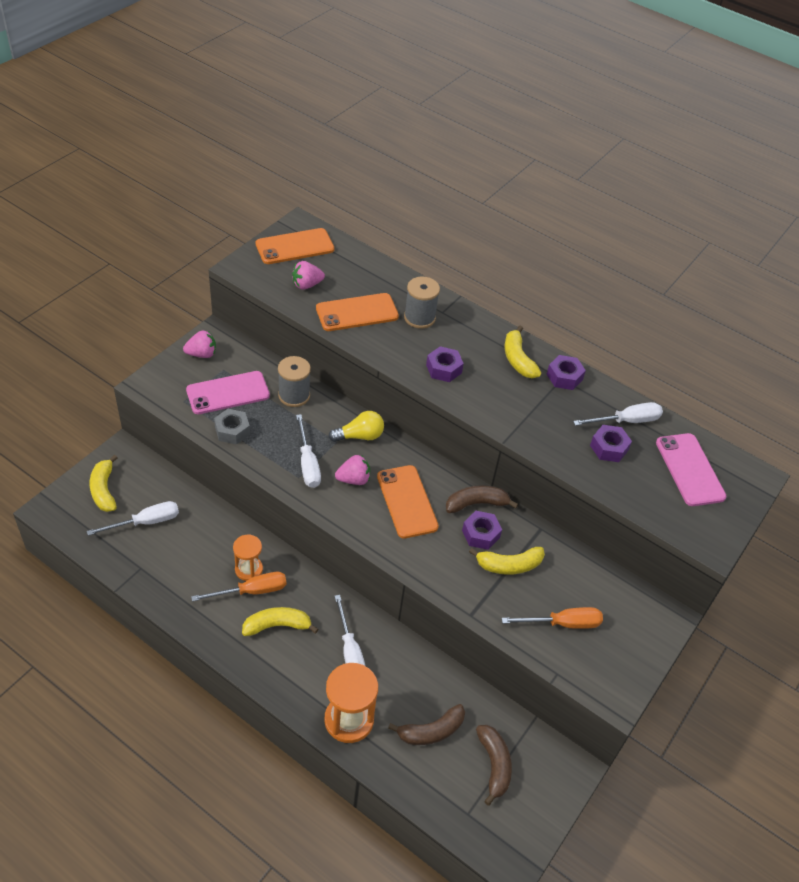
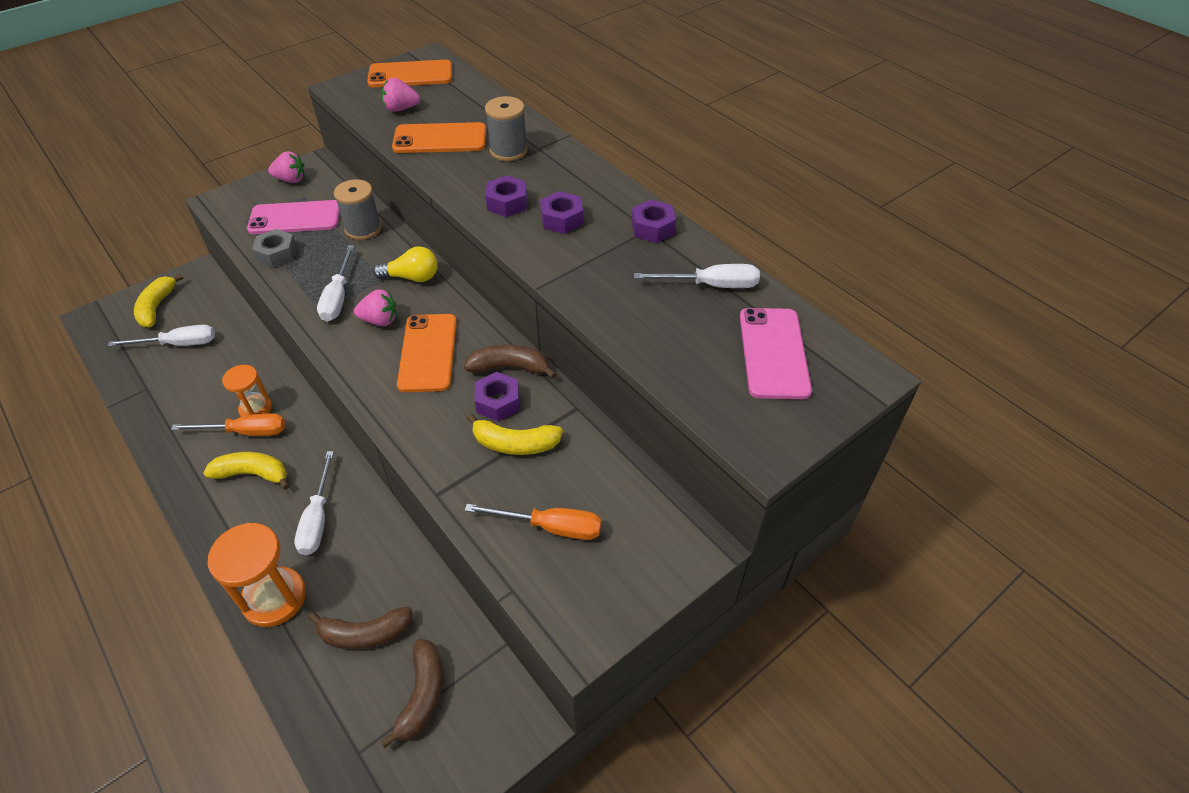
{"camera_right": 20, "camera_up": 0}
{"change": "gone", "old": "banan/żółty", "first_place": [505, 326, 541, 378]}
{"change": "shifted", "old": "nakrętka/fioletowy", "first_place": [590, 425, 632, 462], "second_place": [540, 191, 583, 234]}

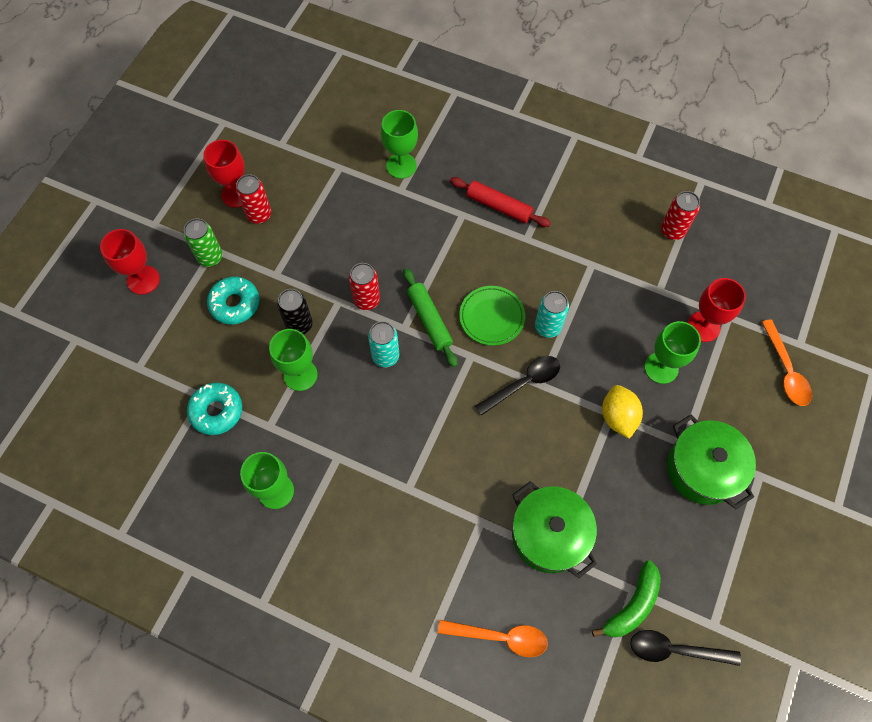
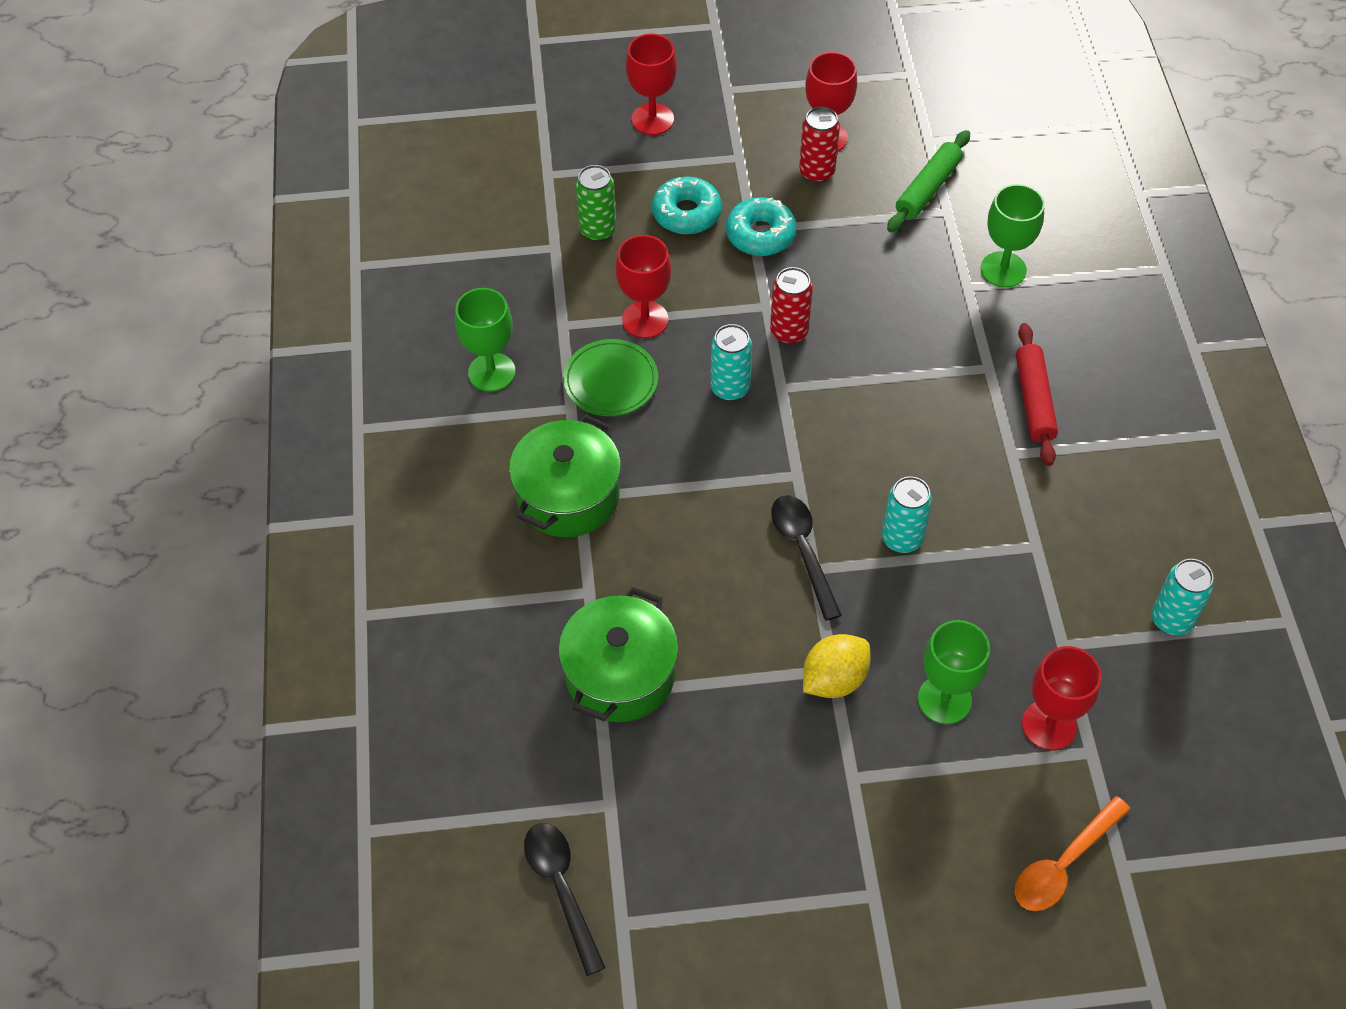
{"camera_right": 60, "camera_up": -10}
{"change": "gone", "old": "puszka/czarny", "first_place": [277, 289, 313, 334]}
{"change": "gone", "old": "łyżka/pomarańczowy", "first_place": [438, 620, 548, 657]}
{"change": "gone", "old": "banan/zielony", "first_place": [592, 561, 661, 637]}
{"change": "shifted", "old": "puszka/zielony", "first_place": [184, 218, 223, 267], "second_place": [576, 165, 616, 242]}
{"change": "shifted", "old": "donut/turkusowy", "first_place": [187, 383, 242, 435], "second_place": [726, 197, 796, 256]}
{"change": "shifted", "old": "wałek do ciasta/zielony", "first_place": [403, 268, 457, 367], "second_place": [887, 130, 970, 232]}
{"change": "shifted", "old": "talerz/zielony", "first_place": [459, 286, 525, 346], "second_place": [563, 339, 658, 416]}
{"change": "shifted", "old": "garnek/zielony", "first_place": [667, 415, 756, 509], "second_place": [509, 415, 621, 537]}
{"change": "repainted", "old": "kielich/zielony", "new": "kielich/czerwony", "first_place": [269, 329, 318, 391], "second_place": [616, 235, 671, 338]}
{"change": "repainted", "old": "puszka/czerwony", "new": "puszka/turkusowy", "first_place": [661, 191, 700, 240], "second_place": [1152, 559, 1214, 635]}
{"change": "rotated", "old": "łyżka/czarny", "first_place": [475, 356, 560, 416], "second_place": [771, 495, 842, 621], "degrees": -135}

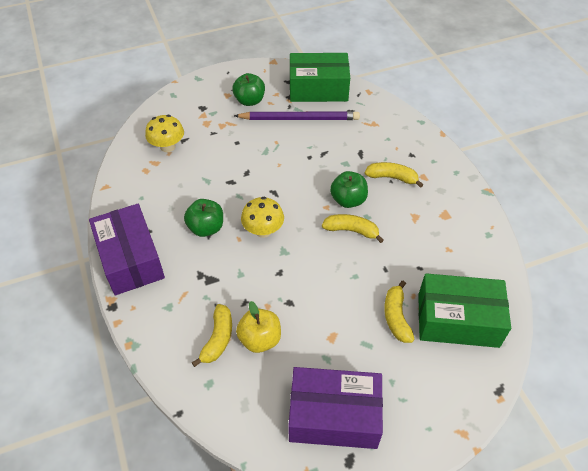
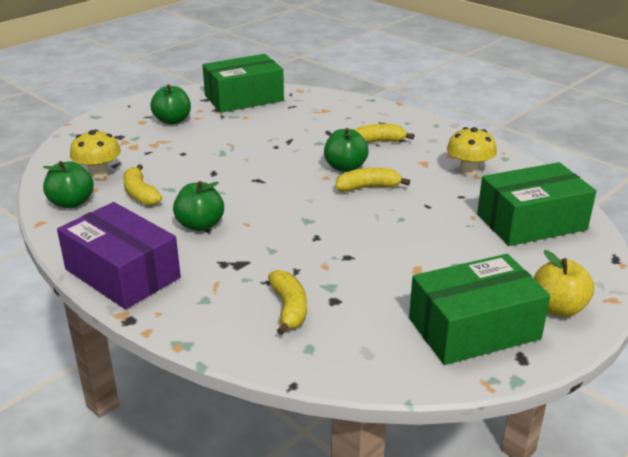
{"camera_right": -25, "camera_up": -20}
{"change": "gone", "old": "ołówek/fioletowy", "first_place": [234, 111, 360, 120]}
{"change": "new", "new": "jabłko/zielony", "second_place": [43, 161, 94, 208]}
{"change": "shifted", "old": "jabłko/żółty", "first_place": [236, 301, 281, 353], "second_place": [533, 250, 594, 317]}
{"change": "shifted", "old": "grzyb/żółty", "first_place": [241, 197, 284, 238], "second_place": [447, 127, 497, 176]}
{"change": "shifted", "old": "banan/żółty", "first_place": [384, 281, 414, 343], "second_place": [123, 164, 162, 206]}
{"change": "repainted", "old": "pudełko/fioletowy", "new": "pudełko/zielony", "first_place": [288, 367, 383, 449], "second_place": [409, 254, 550, 365]}

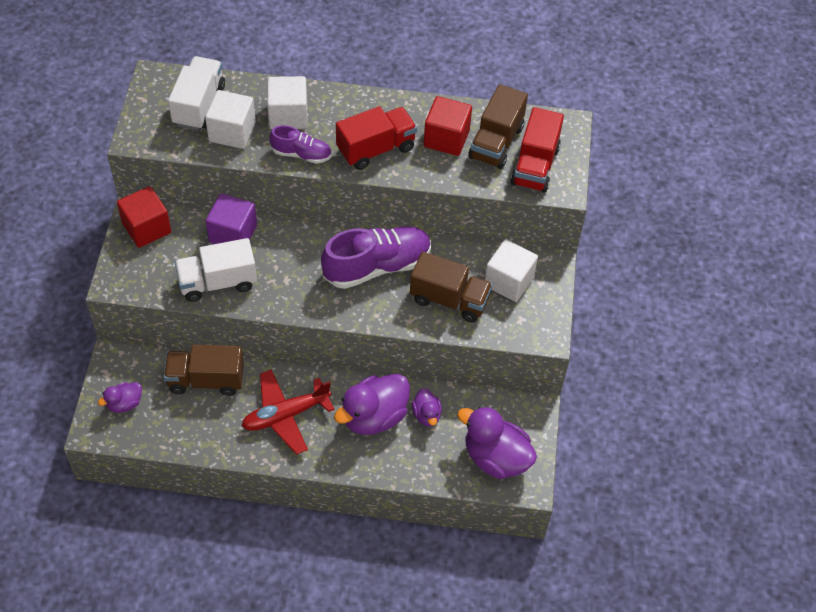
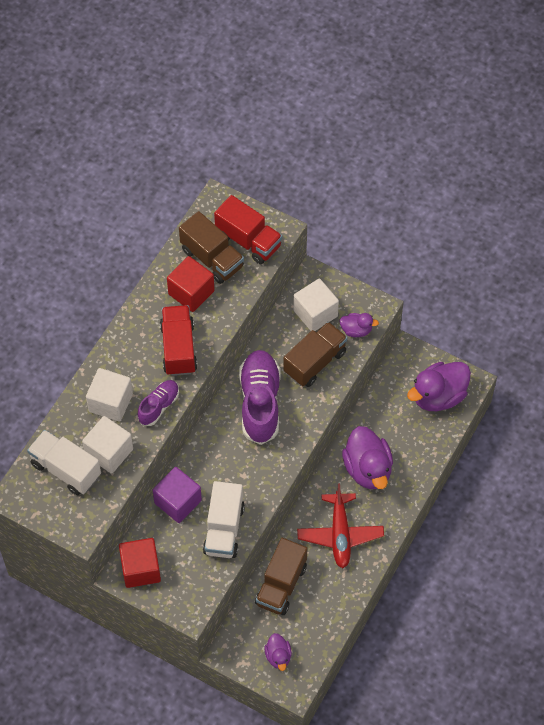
{"camera_right": -65, "camera_up": 5}
{"change": "shifted", "old": "kaczka/fioletowy", "first_place": [412, 388, 442, 426], "second_place": [339, 313, 379, 337]}

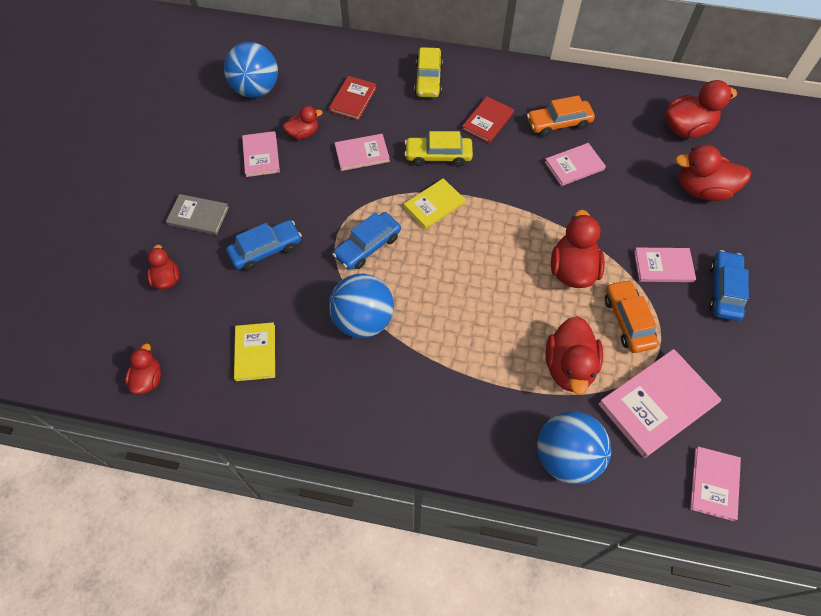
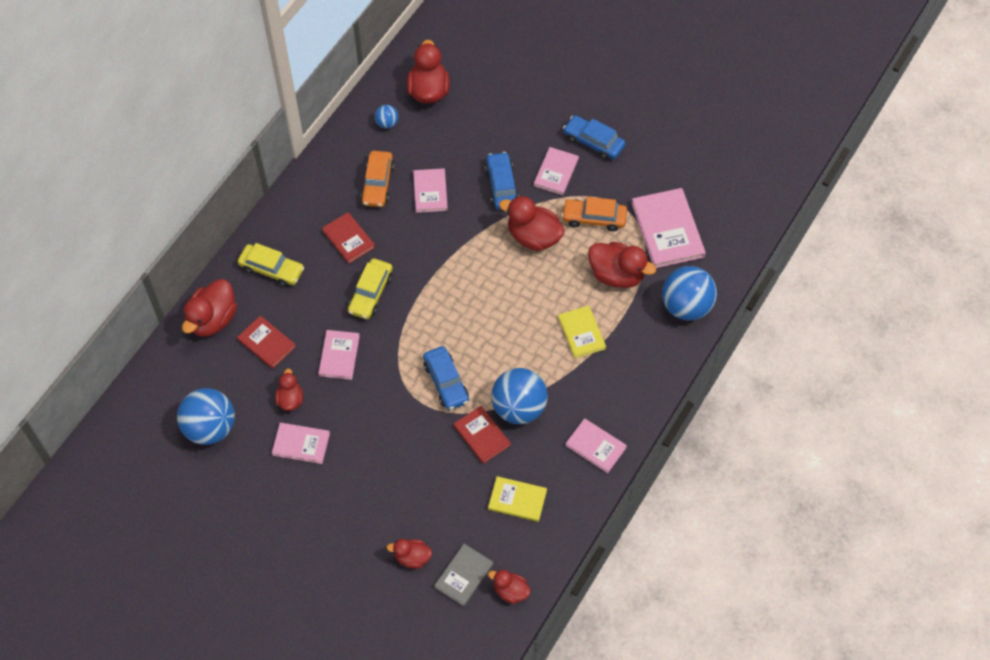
{"camera_right": -70, "camera_up": 0}
{"change": "new", "new": "piłka/niebieski", "second_place": [375, 105, 398, 129]}
{"change": "new", "new": "książka/czerwony", "second_place": [454, 406, 511, 464]}
{"change": "shifted", "old": "książka/szary", "first_place": [166, 194, 229, 235], "second_place": [434, 544, 493, 607]}
{"change": "shifted", "old": "samochód/niebieski", "first_place": [226, 220, 302, 271], "second_place": [485, 152, 519, 210]}
{"change": "shifted", "old": "książka/żółty", "first_place": [404, 178, 465, 229], "second_place": [558, 306, 606, 358]}
{"change": "shifted", "old": "kaczka/czerwony", "first_place": [675, 145, 751, 201], "second_place": [182, 279, 237, 337]}
{"change": "shifted", "old": "książka/różowy", "first_place": [690, 447, 741, 521], "second_place": [565, 418, 627, 473]}

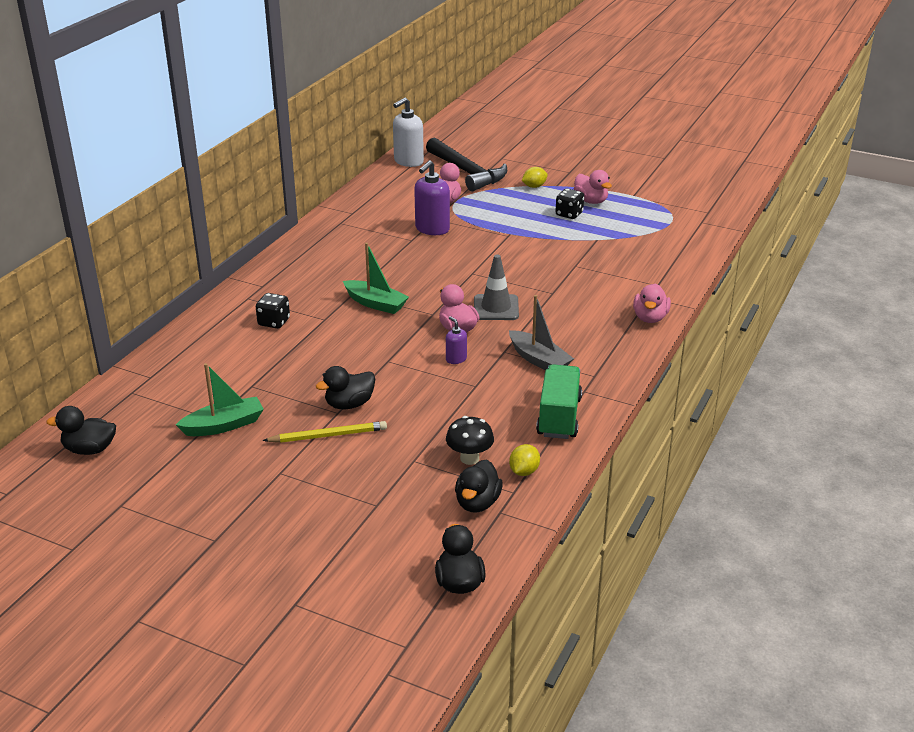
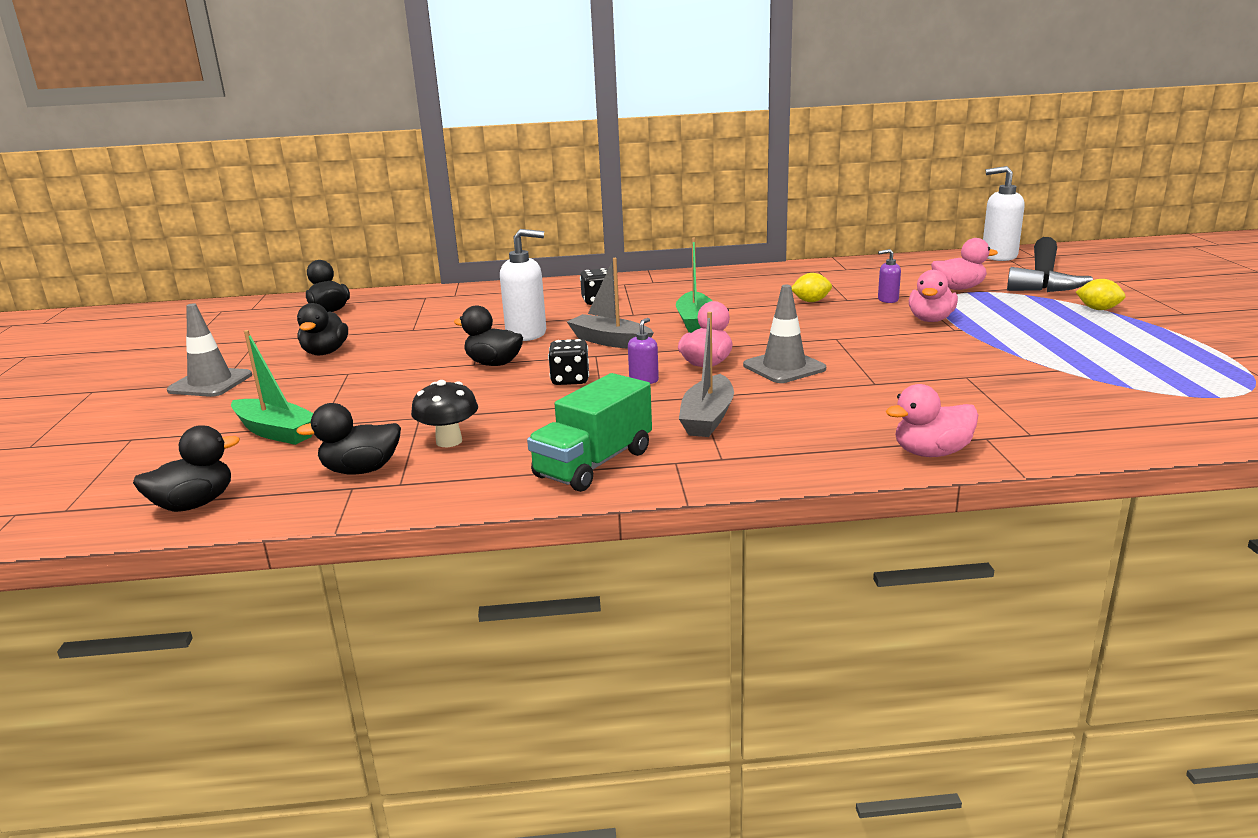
{"camera_right": 60, "camera_up": -10}
{"change": "gone", "old": "ołówek/żółty", "first_place": [263, 421, 387, 443]}
{"change": "new", "new": "pachołek/szary", "second_place": [167, 303, 252, 397]}
{"change": "new", "new": "kaczka/czarny", "second_place": [297, 303, 348, 355]}
{"change": "new", "new": "dozownik mydła/biały", "second_place": [500, 229, 546, 341]}
{"change": "new", "new": "łódka/szary", "second_place": [567, 258, 654, 349]}
{"change": "shifted", "old": "łódka/zielony", "first_place": [176, 363, 264, 436], "second_place": [231, 330, 313, 445]}
{"change": "shifted", "old": "cytryna/żółty", "first_place": [509, 444, 540, 476], "second_place": [791, 273, 832, 302]}
{"change": "shifted", "old": "kostka do gry/czarny", "first_place": [555, 188, 584, 219], "second_place": [548, 339, 589, 385]}
{"change": "shifted", "old": "kaczka/różowy", "first_place": [574, 170, 612, 204], "second_place": [909, 270, 958, 322]}
{"change": "rotated", "old": "ciężarówka/zielony", "first_place": [536, 364, 582, 439], "second_place": [527, 373, 652, 492], "degrees": 150}
{"change": "scaled", "old": "dozownik mydła/fioletowy", "first_place": [414, 160, 450, 235], "second_place": [878, 249, 901, 303], "factor": 0.52}

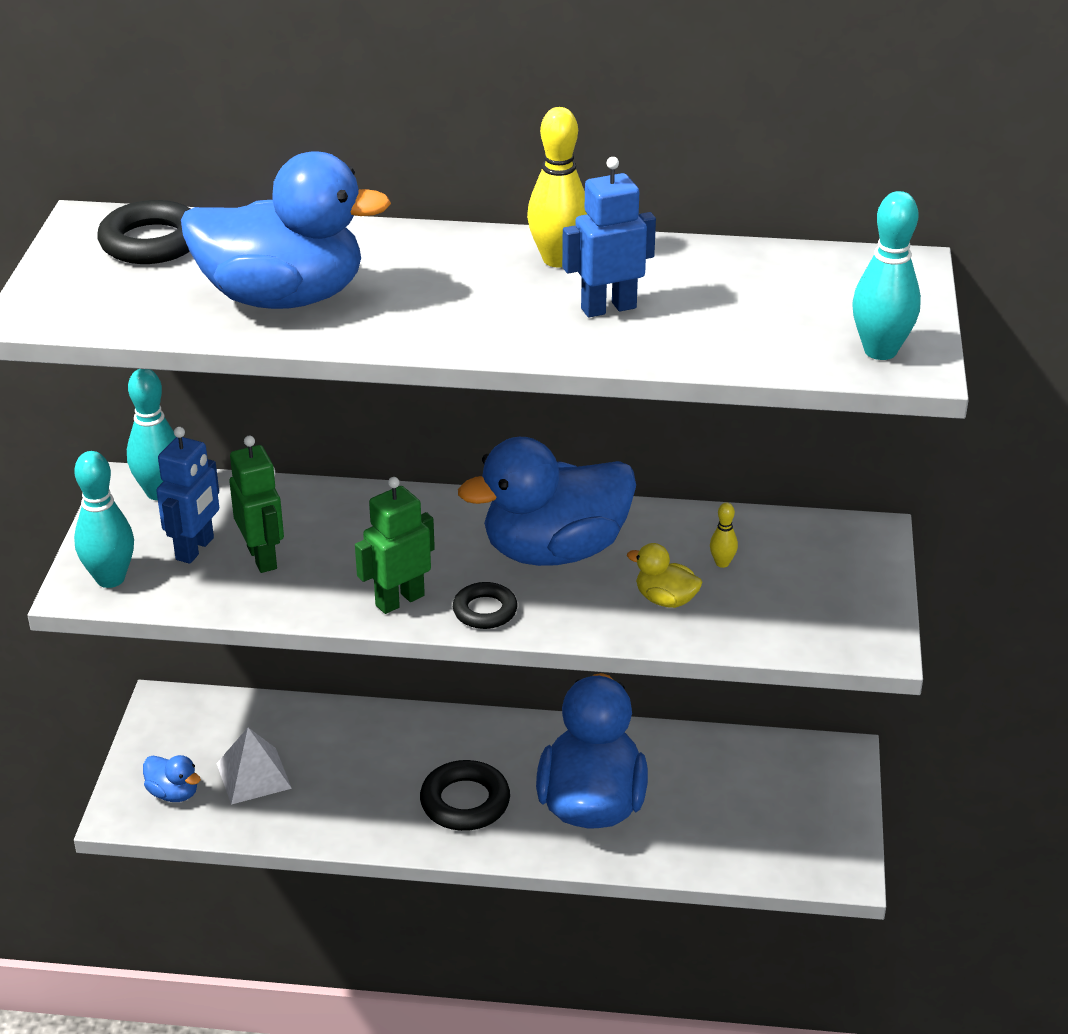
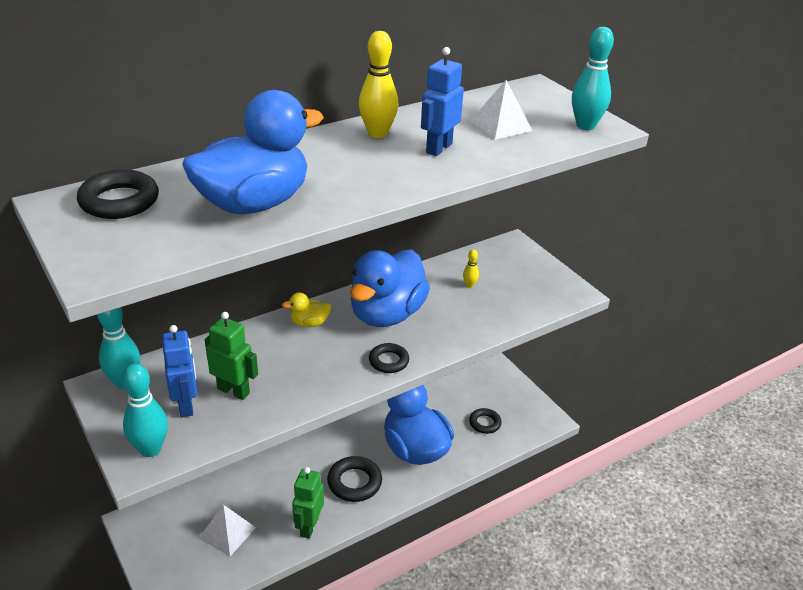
{"camera_right": -40, "camera_up": 0}
{"change": "gone", "old": "kaczka/niebieski", "first_place": [143, 755, 201, 802]}
{"change": "new", "new": "pierścień/czarny", "second_place": [469, 408, 502, 434]}
{"change": "new", "new": "piramida/biały", "second_place": [470, 80, 532, 140]}
{"change": "shifted", "old": "robot/zielony", "first_place": [355, 477, 435, 614], "second_place": [292, 467, 324, 539]}
{"change": "shifted", "old": "kaczka/żółty", "first_place": [627, 543, 702, 608], "second_place": [282, 292, 331, 327]}

